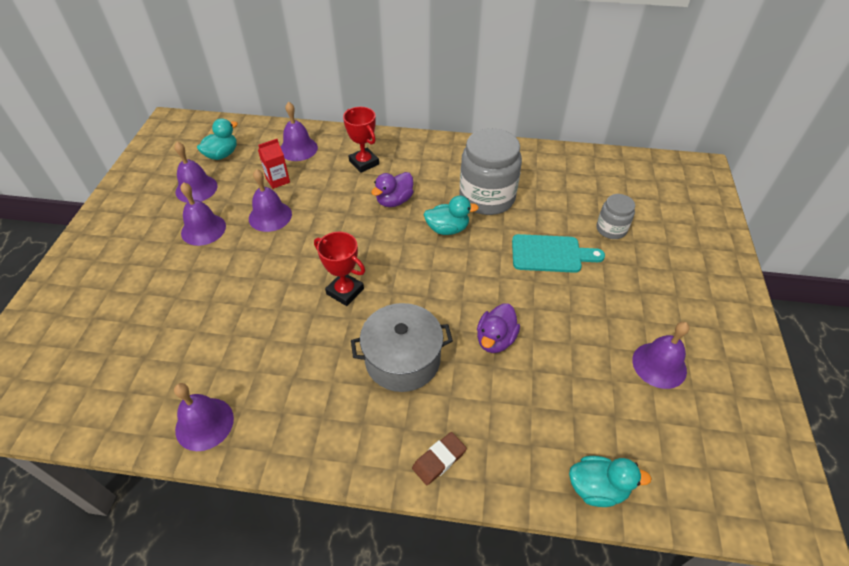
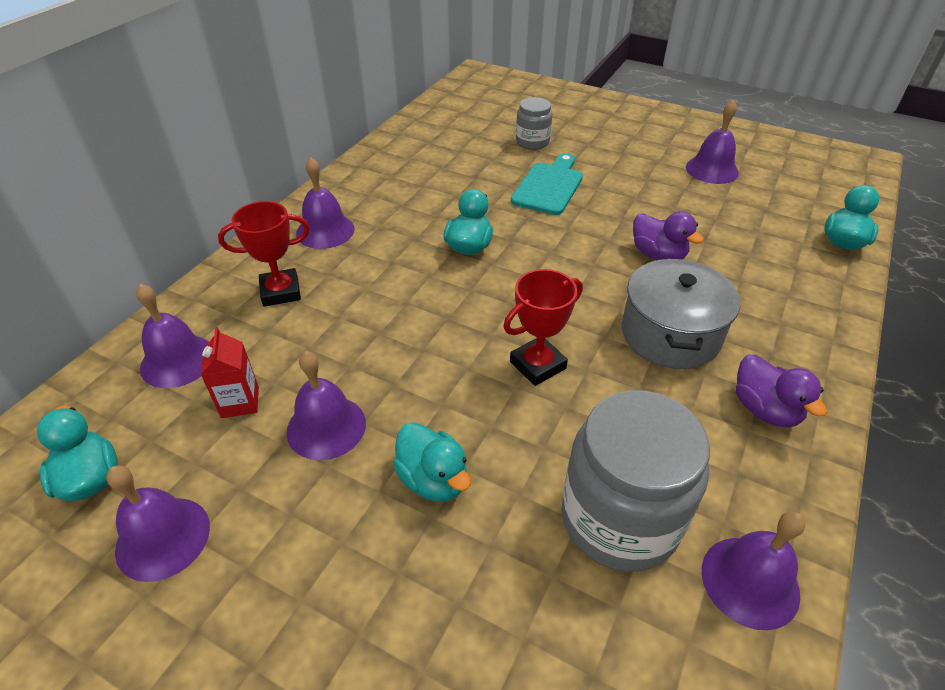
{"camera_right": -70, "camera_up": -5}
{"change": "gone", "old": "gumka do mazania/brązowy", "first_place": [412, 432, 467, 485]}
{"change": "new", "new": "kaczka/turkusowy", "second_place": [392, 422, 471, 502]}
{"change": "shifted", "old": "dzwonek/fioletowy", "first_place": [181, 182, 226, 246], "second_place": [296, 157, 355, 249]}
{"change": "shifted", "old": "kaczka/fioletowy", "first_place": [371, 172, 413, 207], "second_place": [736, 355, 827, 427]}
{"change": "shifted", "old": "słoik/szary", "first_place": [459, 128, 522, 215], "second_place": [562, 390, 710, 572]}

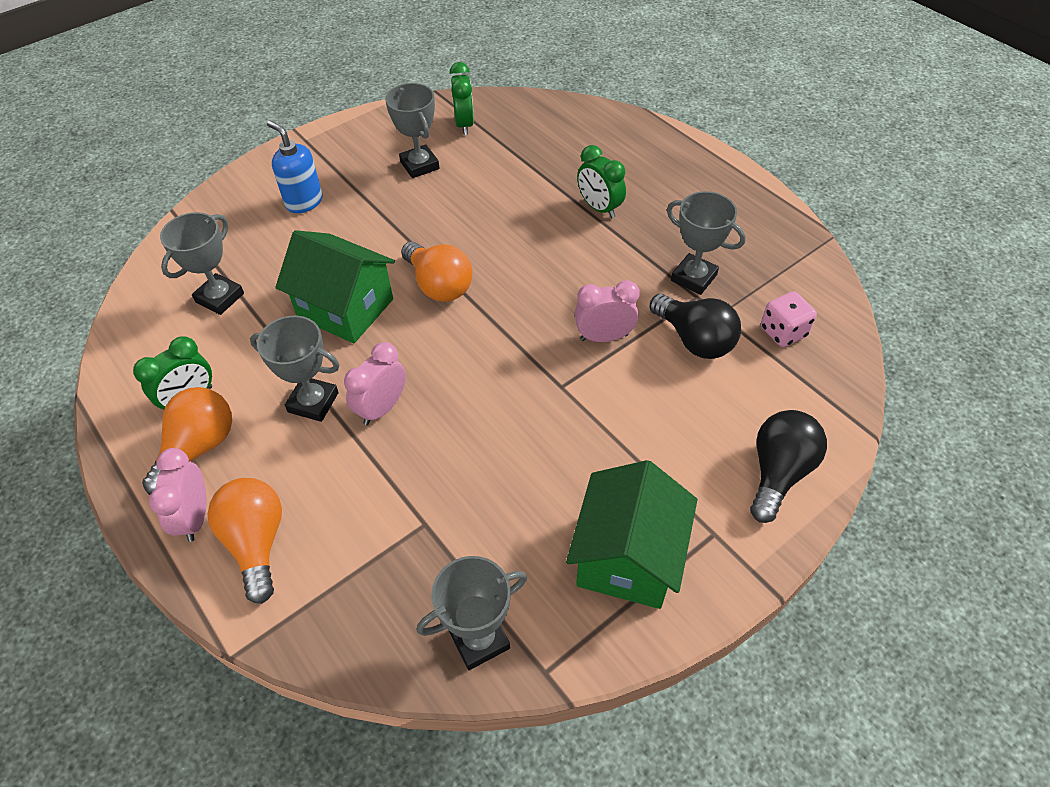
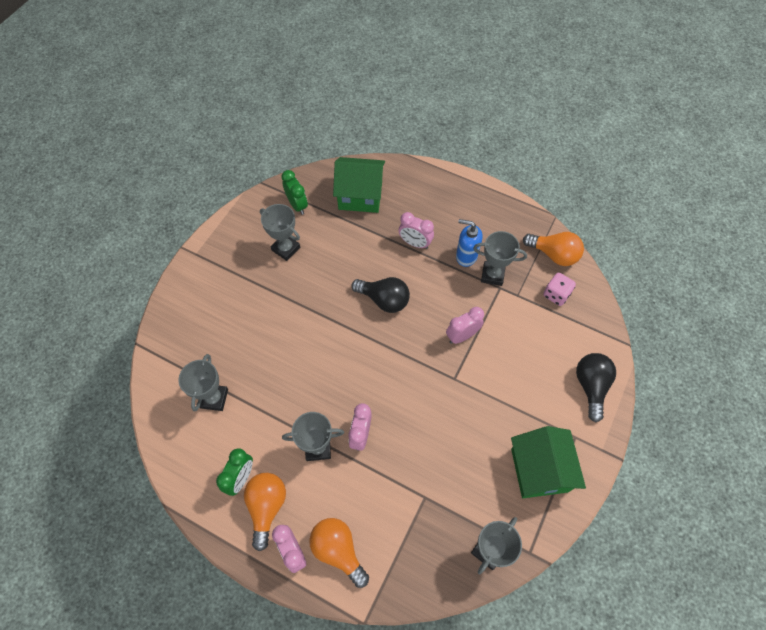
{"camera_right": -25, "camera_up": 10}
{"change": "shifted", "old": "dozownik mydła/niebieski", "first_place": [267, 121, 322, 213], "second_place": [456, 219, 483, 267]}
{"change": "shifted", "old": "domek/zielony", "first_place": [275, 230, 395, 343], "second_place": [333, 157, 385, 213]}
{"change": "shifted", "old": "żarówka/pomarańczowy", "first_place": [401, 242, 472, 302], "second_place": [523, 232, 584, 266]}
{"change": "shifted", "old": "żarówka/czarny", "first_place": [650, 294, 741, 359], "second_place": [351, 277, 410, 313]}
{"change": "repainted", "old": "budzik/zielony", "new": "budzik/różowy", "first_place": [577, 145, 626, 218], "second_place": [399, 212, 434, 249]}

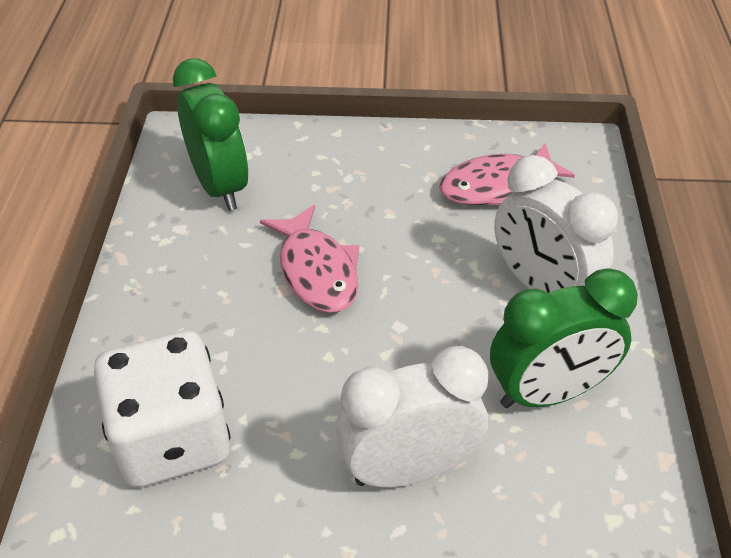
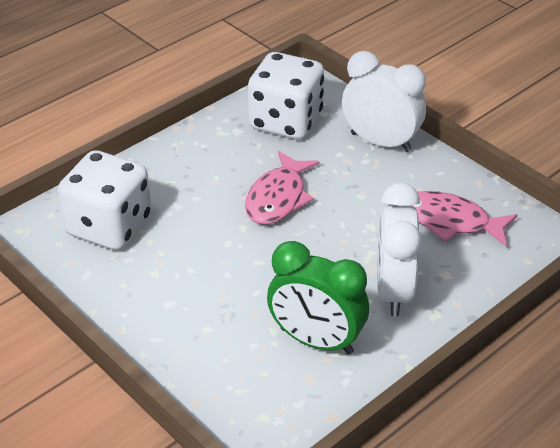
{"camera_right": 45, "camera_up": -5}
{"change": "shifted", "old": "budzik/biały", "first_place": [336, 346, 488, 487], "second_place": [342, 51, 426, 152]}
{"change": "swapped", "old": "budzik/zielony", "new": "kostka do gry/biały", "first_place": [173, 58, 249, 211], "second_place": [248, 52, 324, 139]}

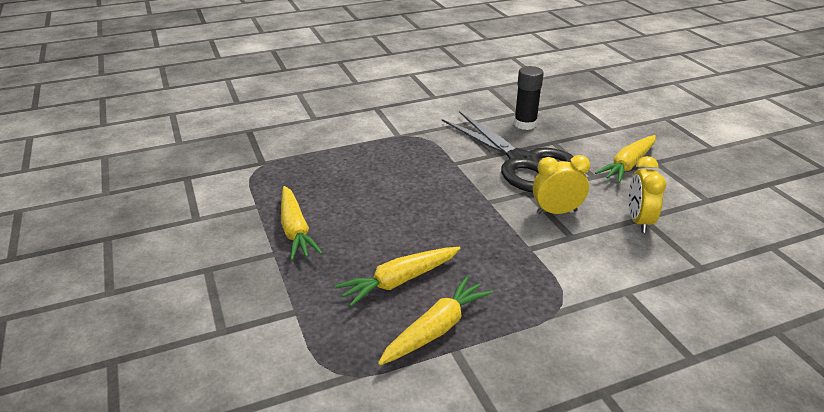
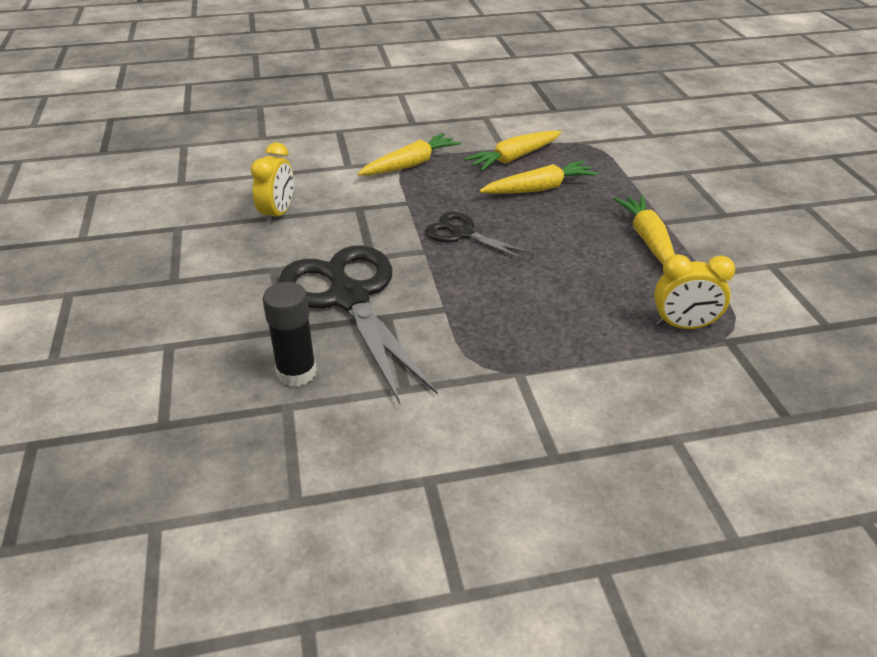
{"camera_right": -170, "camera_up": 5}
{"change": "new", "new": "nożyczki/czarny", "second_place": [425, 212, 533, 260]}
{"change": "shifted", "old": "budzik/żółty", "first_place": [533, 155, 590, 214], "second_place": [654, 254, 735, 329]}
{"change": "shifted", "old": "marchewka/żółty", "first_place": [595, 135, 656, 183], "second_place": [358, 133, 461, 176]}

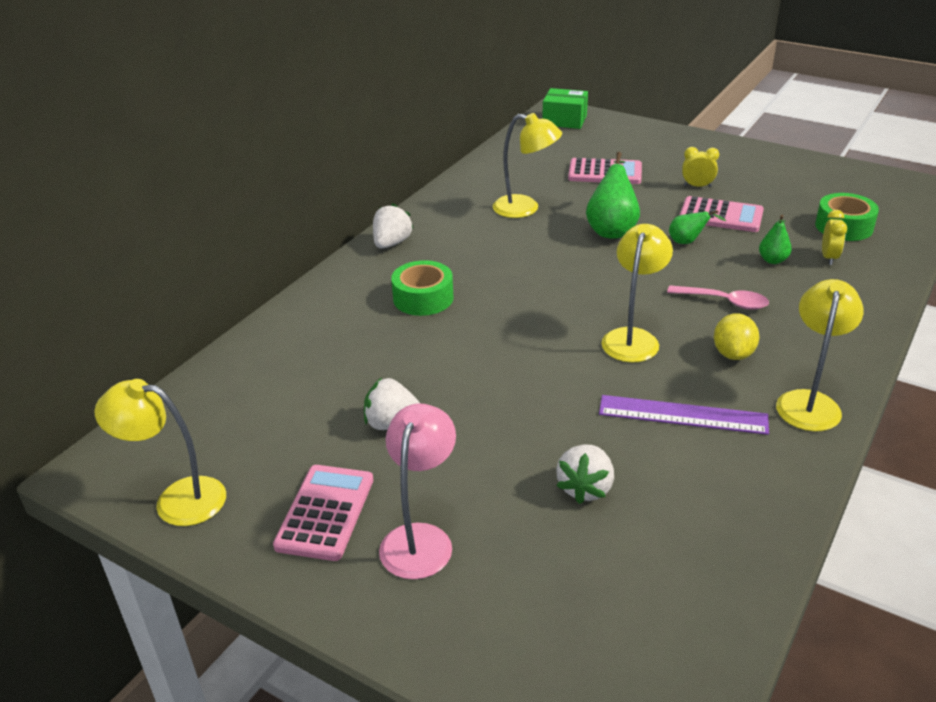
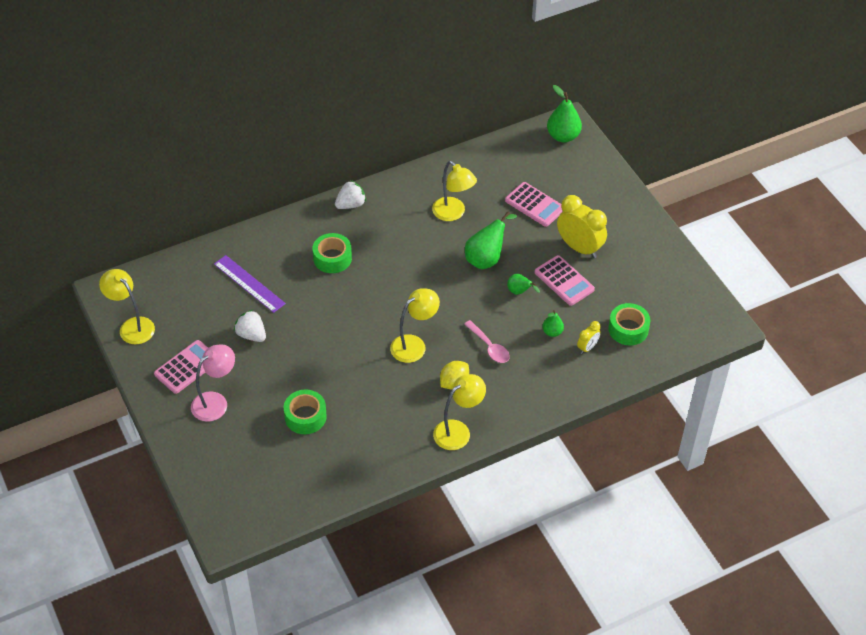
{"camera_right": 30, "camera_up": 15}
{"change": "shifted", "old": "linijka/fioletowy", "first_place": [599, 395, 769, 435], "second_place": [214, 255, 286, 313]}
{"change": "swapped", "old": "pudełko/zielony", "new": "gruszka/zielony", "first_place": [542, 88, 588, 129], "second_place": [547, 85, 582, 142]}
{"change": "swapped", "old": "truskawka/biały", "new": "taśma klejąca/zielony", "first_place": [556, 444, 614, 504], "second_place": [283, 390, 327, 434]}
{"change": "scaled", "old": "budzik/żółty", "first_place": [682, 147, 719, 187], "second_place": [557, 195, 607, 258], "factor": 2.0}

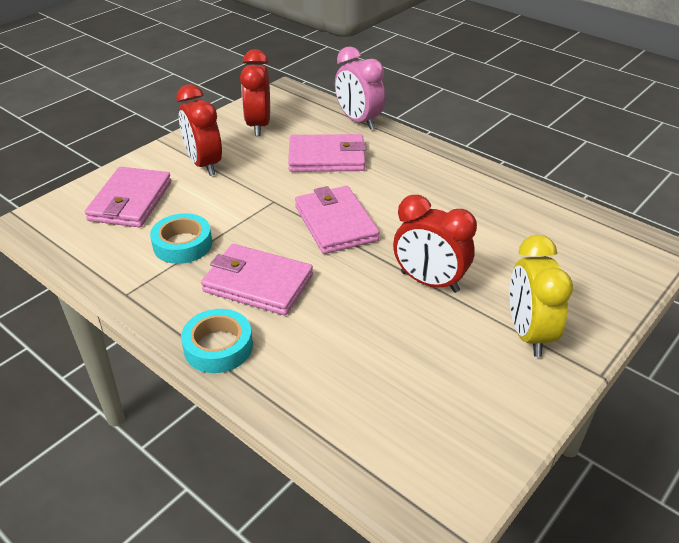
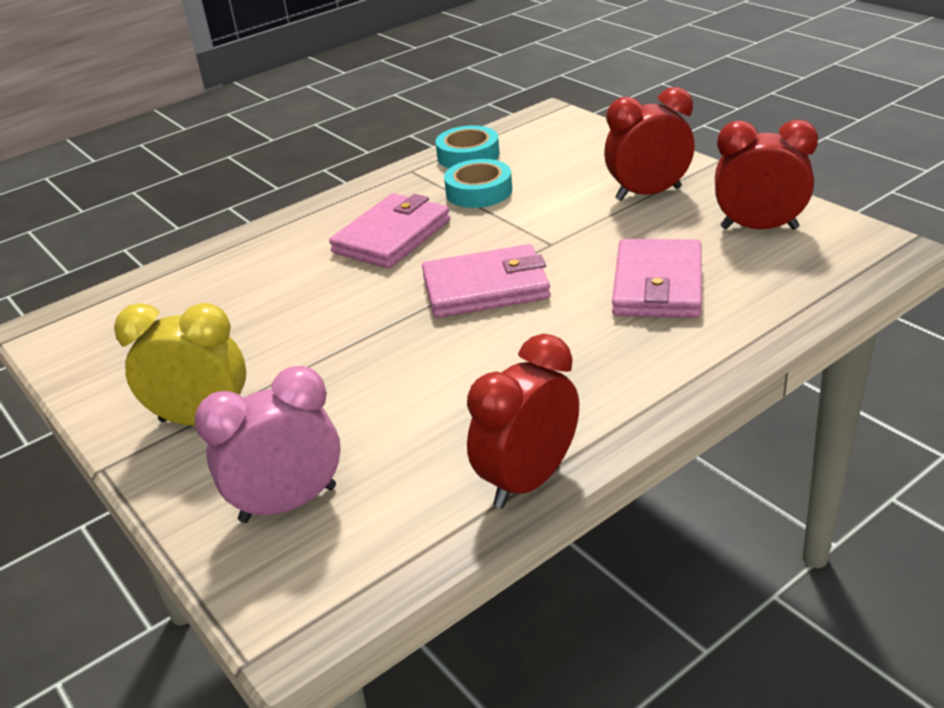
{"camera_right": 105, "camera_up": -5}
{"change": "gone", "old": "portfel/różowy", "first_place": [85, 167, 171, 227]}
{"change": "shifted", "old": "taśma klejąca/turkusowy", "first_place": [181, 309, 253, 373], "second_place": [435, 125, 500, 168]}
{"change": "shifted", "old": "budzik/różowy", "first_place": [335, 46, 385, 130], "second_place": [194, 366, 341, 523]}
{"change": "shifted", "old": "budzik/czerwony", "first_place": [393, 195, 477, 293], "second_place": [467, 334, 579, 508]}

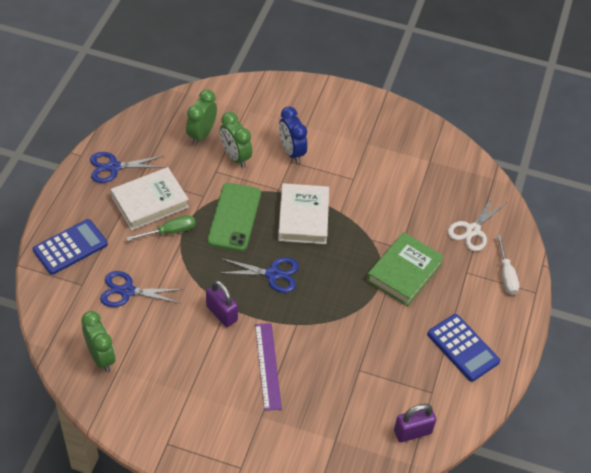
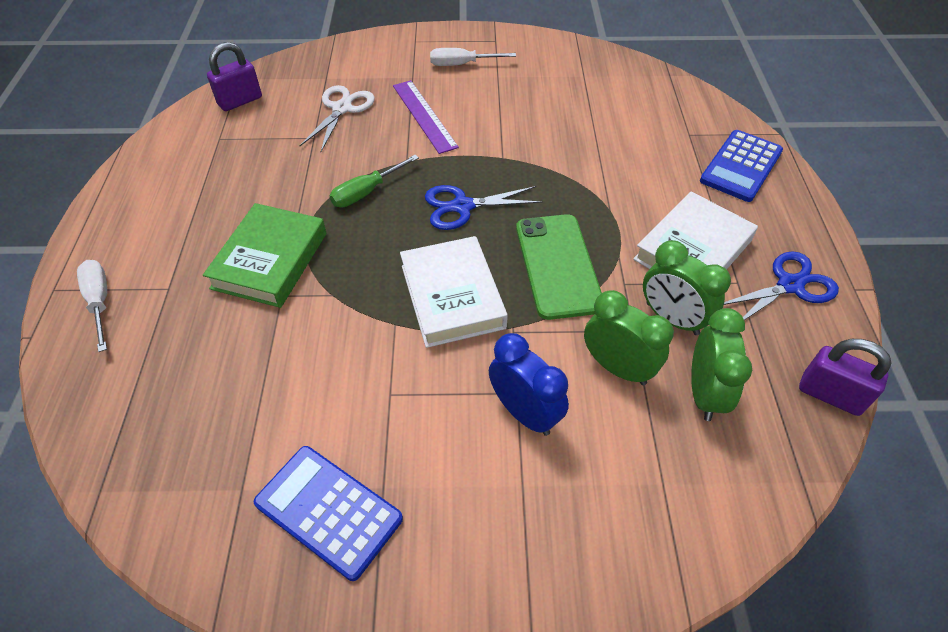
{"camera_right": 165, "camera_up": 0}
{"change": "gone", "old": "nożyczki/niebieski", "first_place": [100, 271, 184, 307]}
{"change": "new", "new": "śrubokręt/biały", "second_place": [430, 48, 516, 66]}
{"change": "shifted", "old": "budzik/zielony", "first_place": [81, 311, 115, 372], "second_place": [643, 240, 731, 335]}
{"change": "shifted", "old": "śrubokręt/zielony", "first_place": [126, 215, 196, 241], "second_place": [330, 155, 419, 207]}
{"change": "shifted", "old": "kłódka/fioletowy", "first_place": [206, 280, 238, 327], "second_place": [799, 339, 892, 416]}
{"change": "shifted", "old": "kalkulator/niebieski", "first_place": [427, 314, 500, 382], "second_place": [254, 446, 403, 581]}
{"change": "shifted", "old": "nożyczki/biały", "first_place": [448, 196, 507, 252], "second_place": [299, 85, 375, 152]}

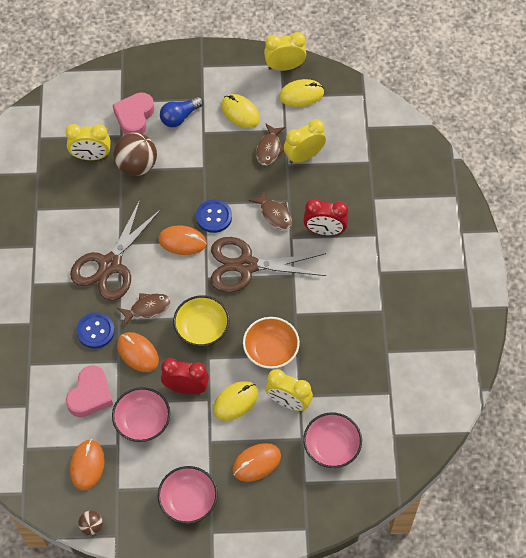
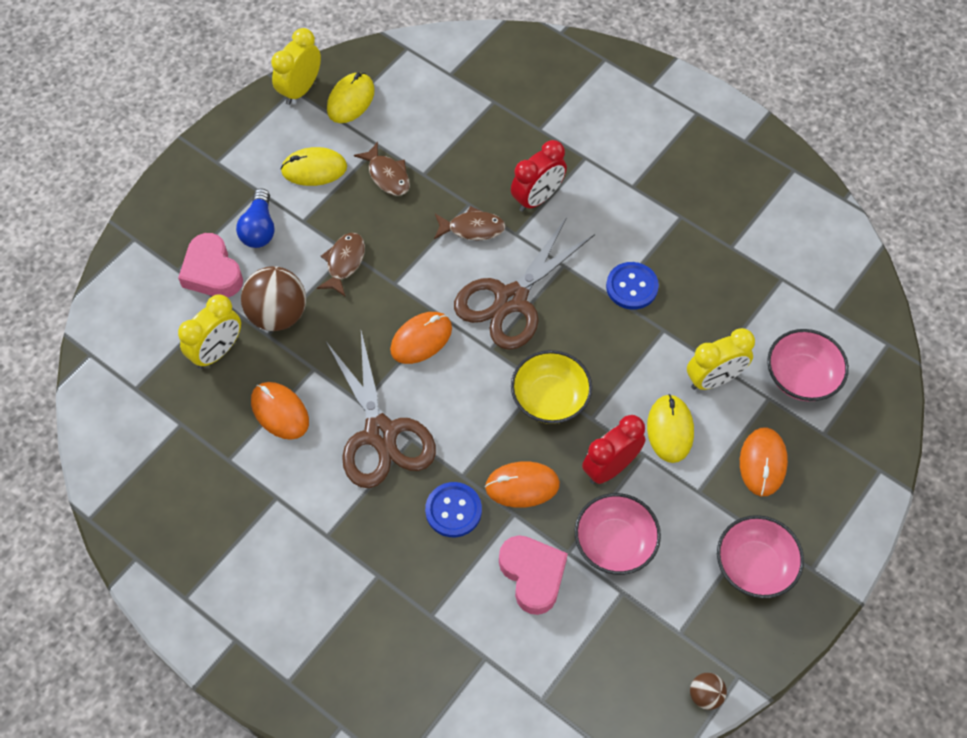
{"camera_right": -50, "camera_up": 0}
{"change": "gone", "old": "miska/pomarańczowy", "first_place": [243, 317, 300, 369]}
{"change": "gone", "old": "budzik/żółty", "first_place": [284, 119, 326, 164]}
{"change": "shifted", "old": "myszka/pomarańczowy", "first_place": [70, 439, 105, 490], "second_place": [251, 382, 309, 440]}
{"change": "shifted", "old": "ryba/brązowy", "first_place": [117, 293, 171, 326], "second_place": [317, 233, 365, 296]}
{"change": "shifted", "old": "guzik/niebieski", "first_place": [196, 199, 232, 233], "second_place": [606, 262, 659, 310]}

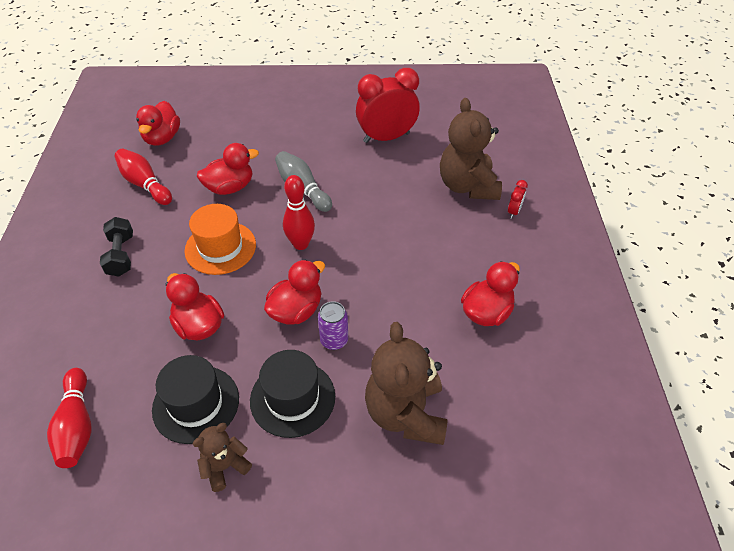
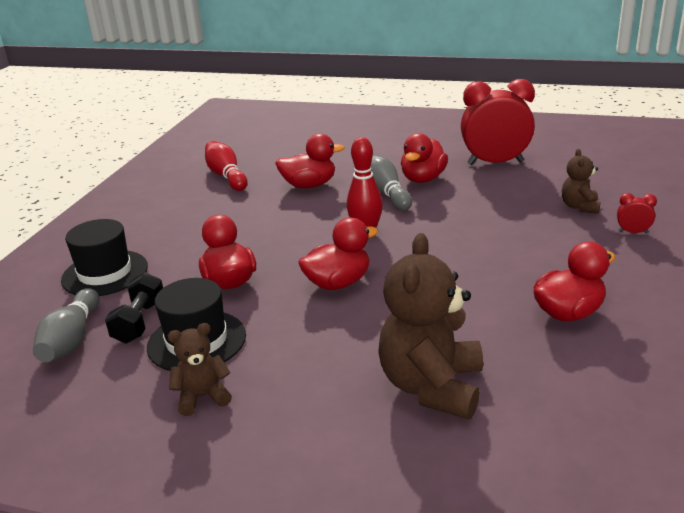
{"camera_right": 20, "camera_up": -20}
{"change": "gone", "old": "kapelusz/pomarańczowy", "first_place": [185, 204, 256, 275]}
{"change": "gone", "old": "puszka/fioletowy", "first_place": [318, 301, 348, 350]}
{"change": "shifted", "old": "hantel/czarny", "first_place": [100, 217, 133, 277], "second_place": [105, 272, 163, 343]}
{"change": "shifted", "old": "kaczka/czerwony", "first_place": [136, 101, 180, 146], "second_place": [401, 133, 448, 183]}
{"change": "shifted", "old": "kapelusz/czarny", "first_place": [250, 350, 335, 438], "second_place": [61, 219, 148, 296]}
{"change": "repainted", "old": "kręgiel/czerwony", "new": "kręgiel/szary", "first_place": [47, 368, 92, 468], "second_place": [33, 288, 99, 362]}
{"change": "rotated", "old": "budzik/czerwony", "first_place": [508, 180, 528, 219], "second_place": [617, 193, 657, 234], "degrees": -120}
{"change": "scaled", "old": "miś/brązowy", "first_place": [440, 98, 502, 200], "second_place": [562, 149, 601, 214], "factor": 0.52}

